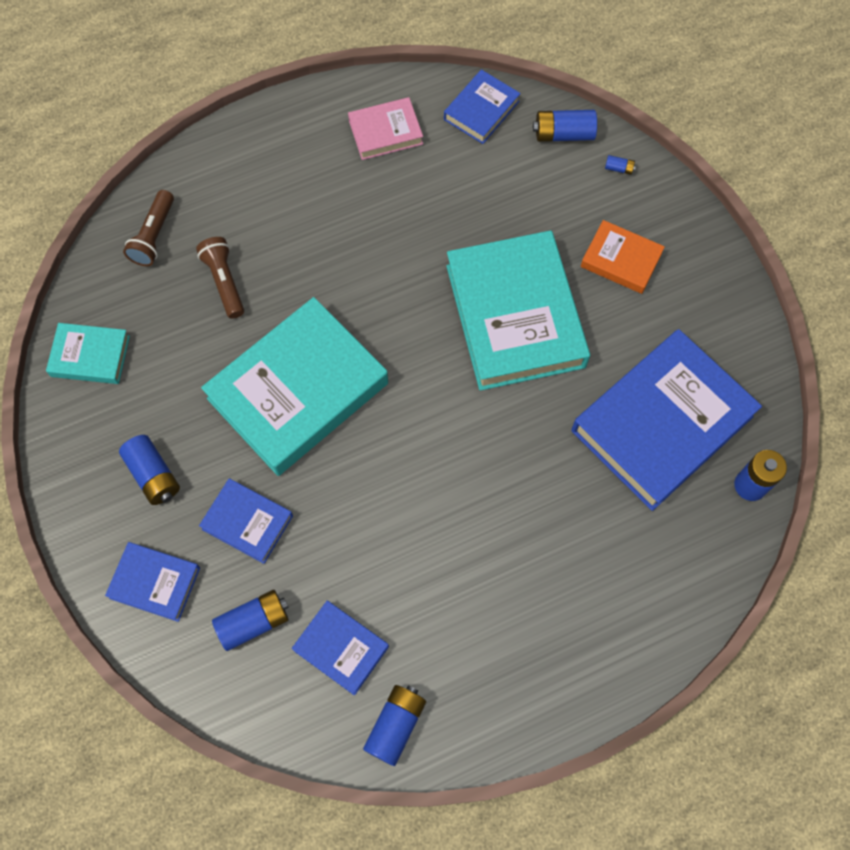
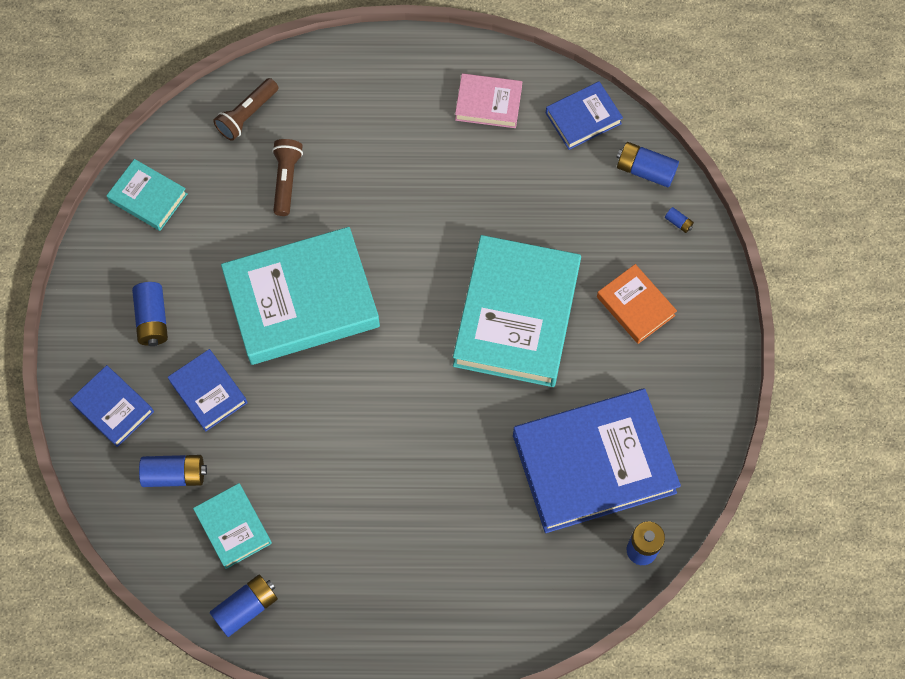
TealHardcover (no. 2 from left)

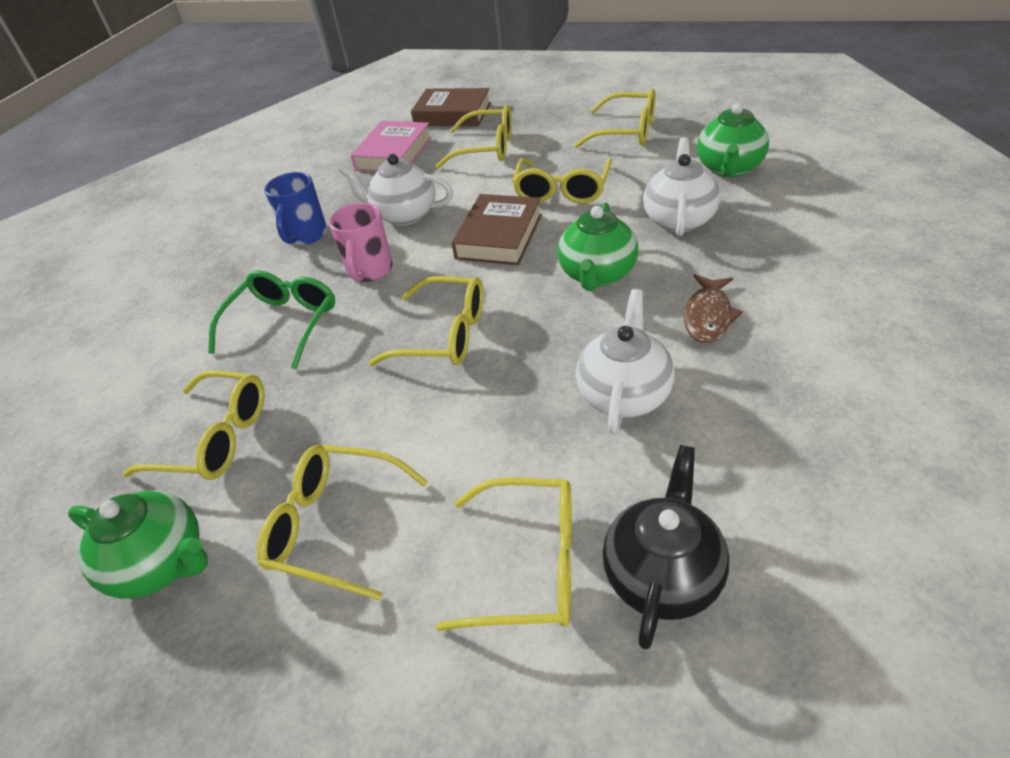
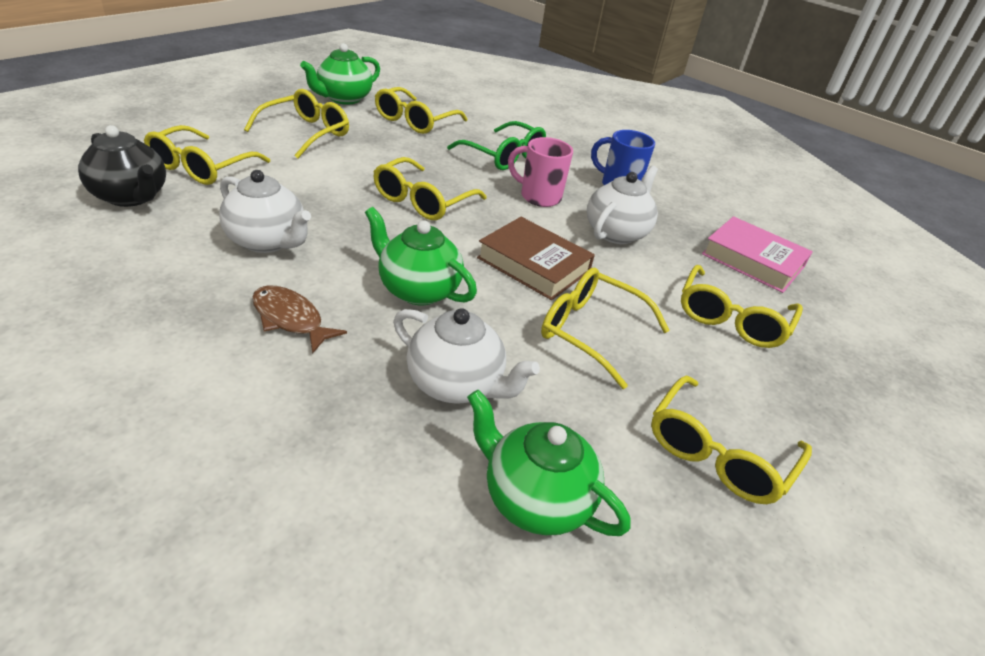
RussetHardcover (no. 1 from left in the first image)

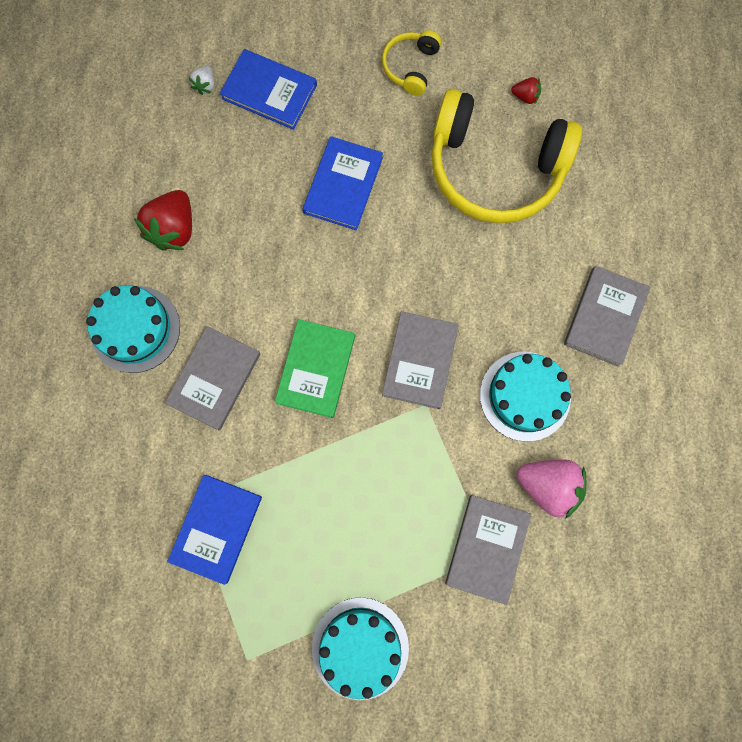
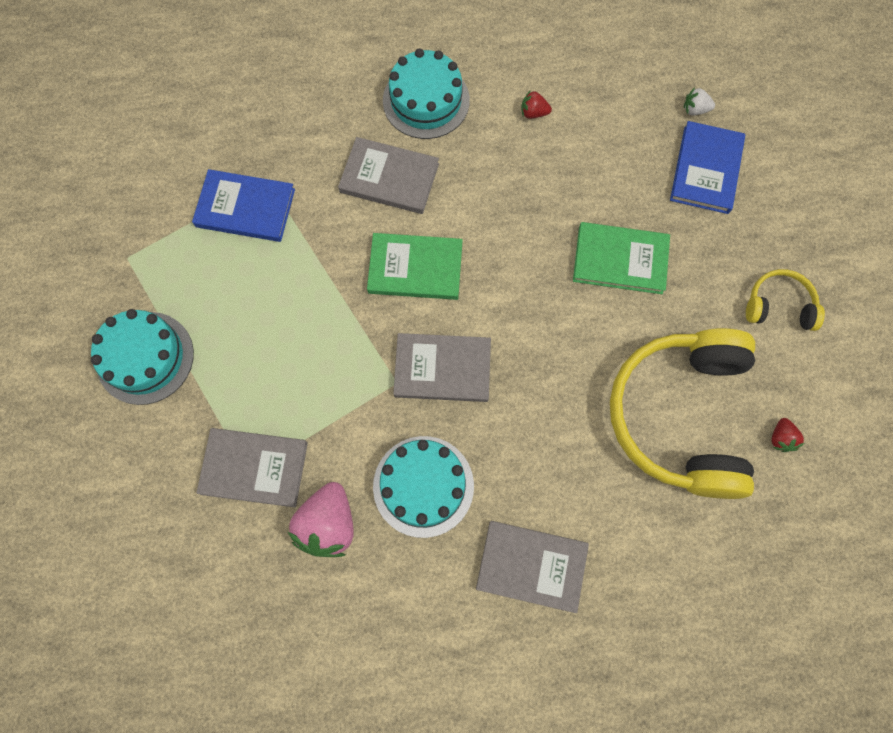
GreenHardcover (no. 2 from left)
ScarletStrawberry (no. 1 from left)

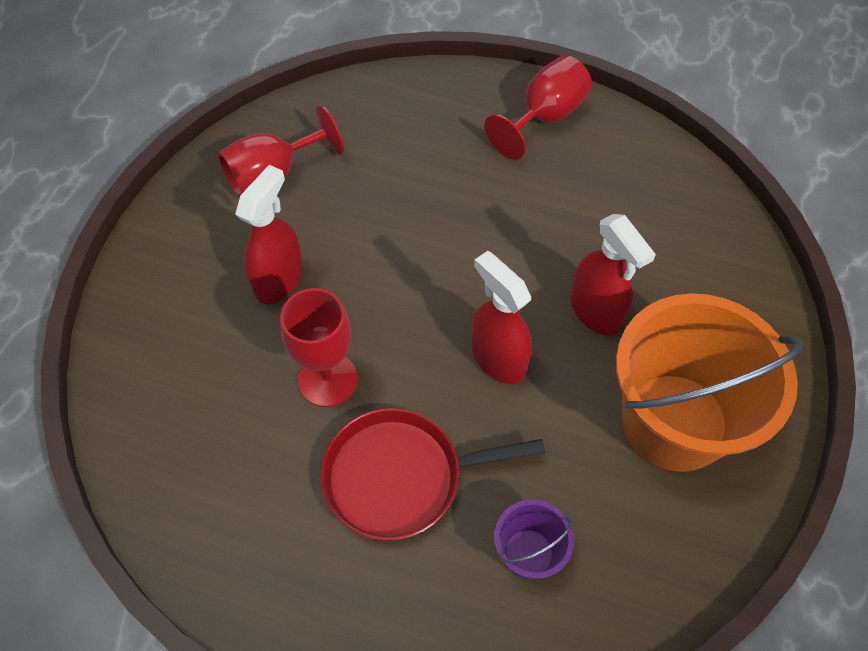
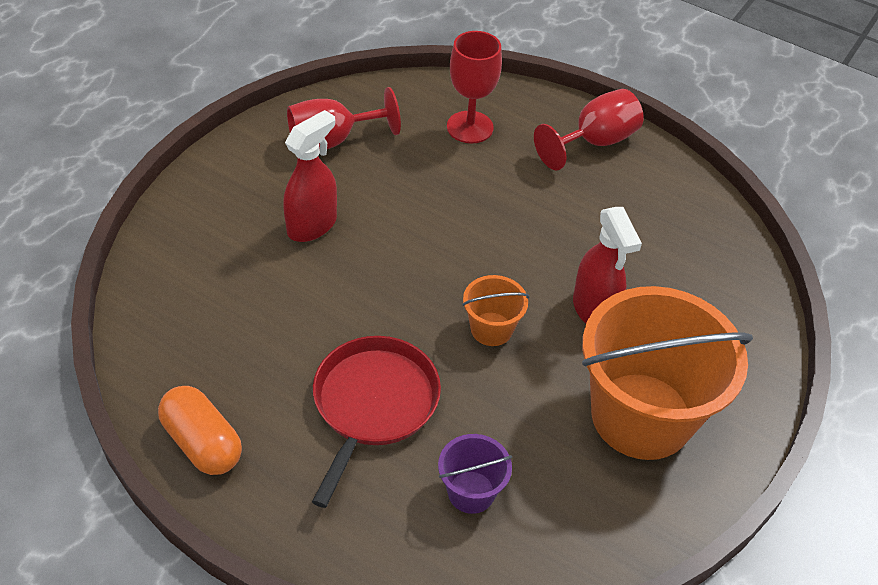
BrightOrangePail (no. 1 from left)
ScarletWineGlass (no. 2 from left)
ScarletFryingPan
BrightOrangePillShape

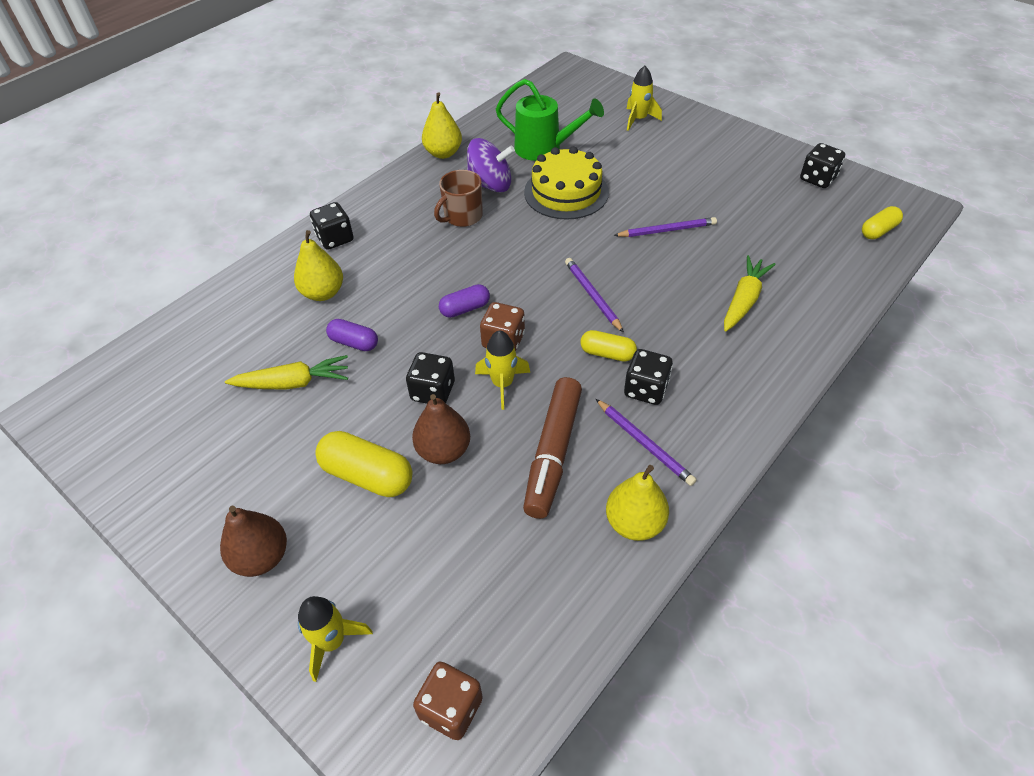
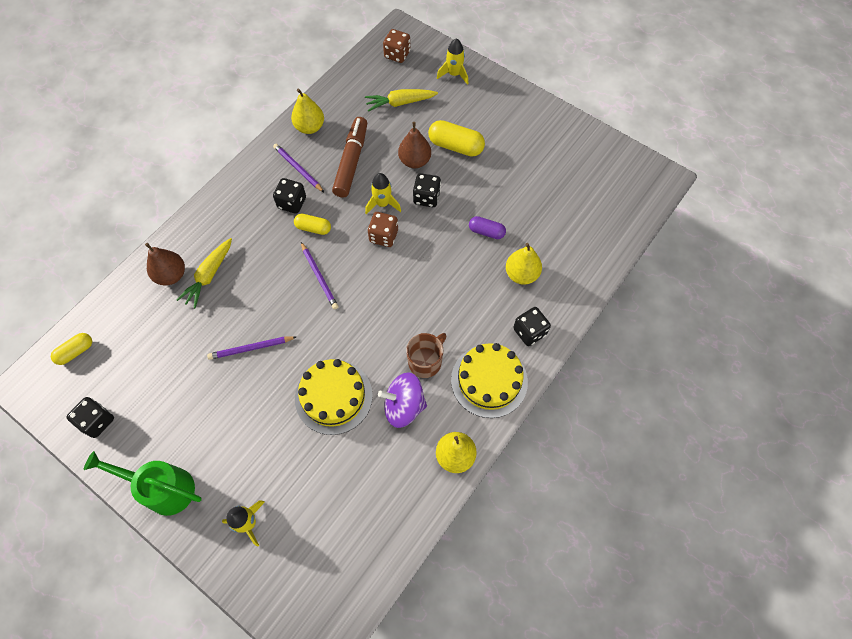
GreenWateringCan
VioletPillShape (no. 2 from left in the first image)
YellowCarrot (no. 2 from left)
RussetToyPear (no. 1 from left)
YellowGateau (no. 2 from left)

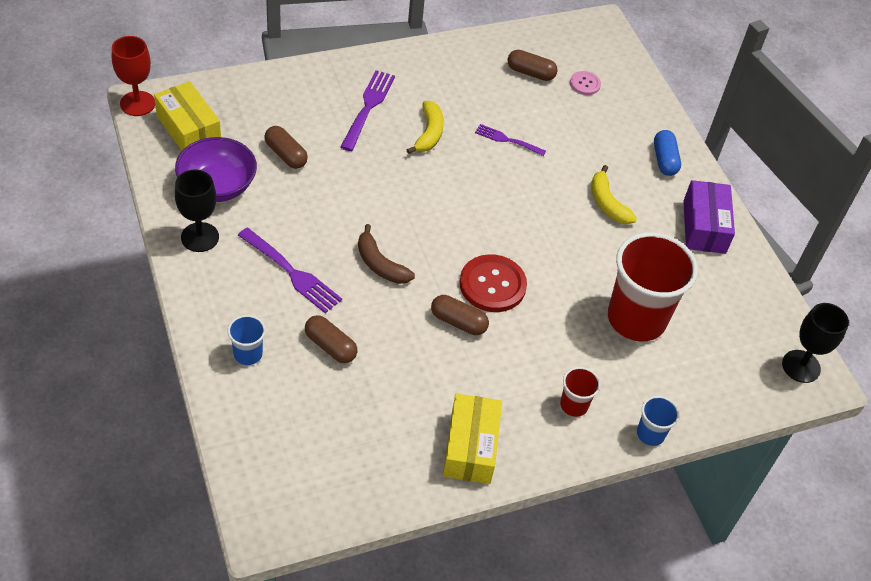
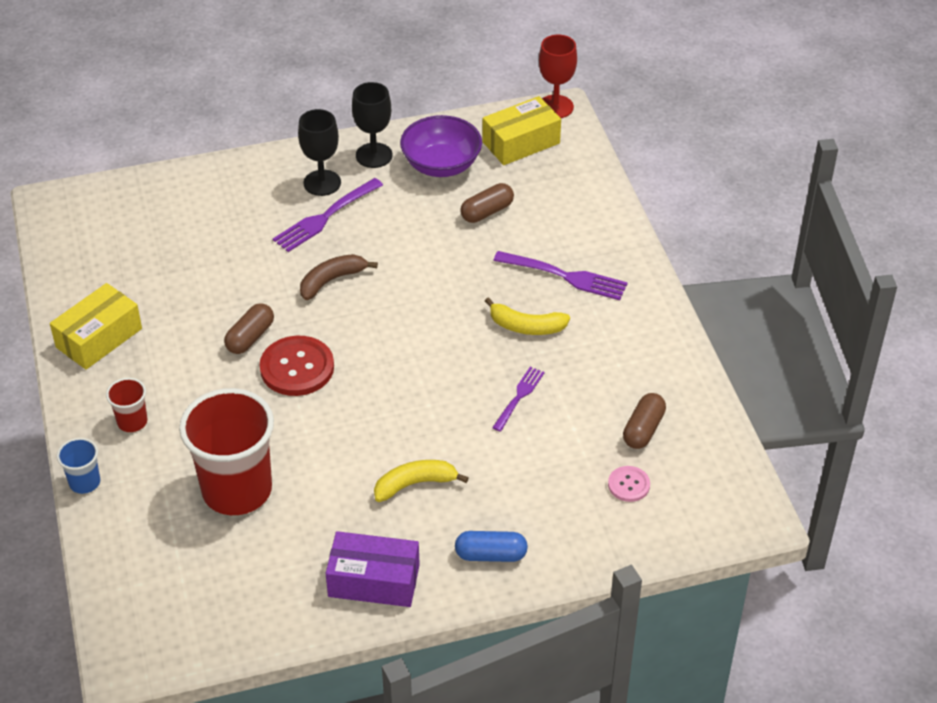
EbonyWineGlass (no. 1 from left)
RoyalBlueBeaker (no. 1 from left in the first image)
RussetPillShape (no. 2 from left in the first image)
YellowPackage (no. 1 from left)

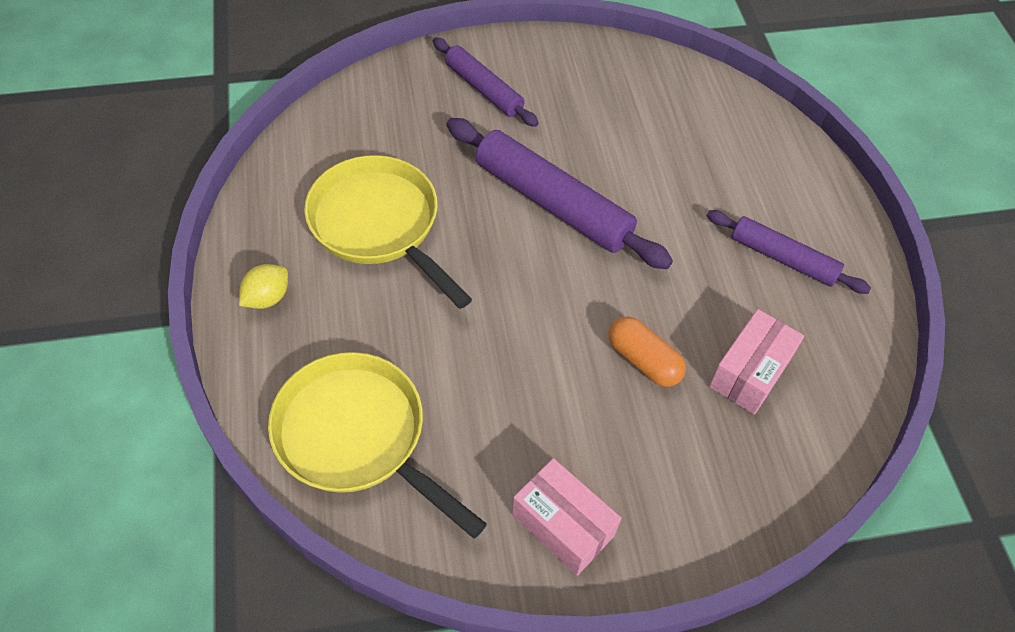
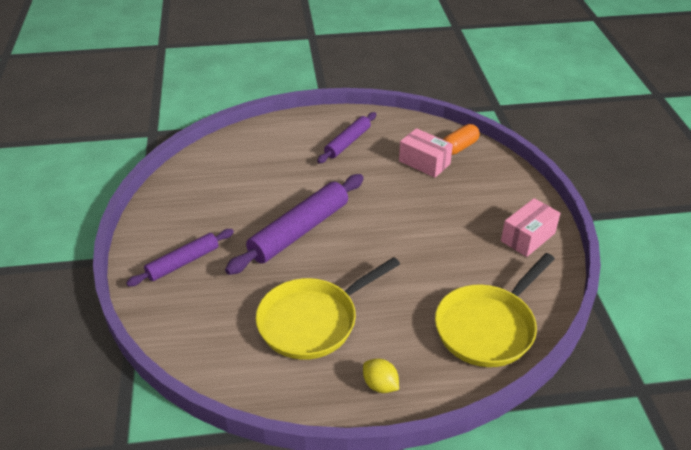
BrightOrangePillShape

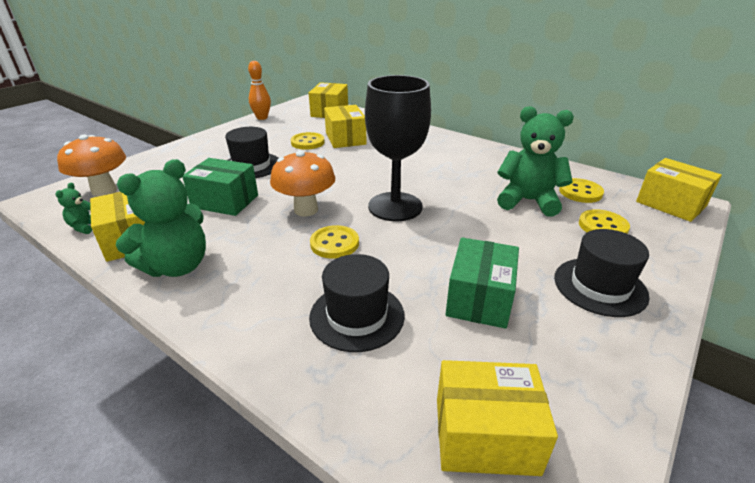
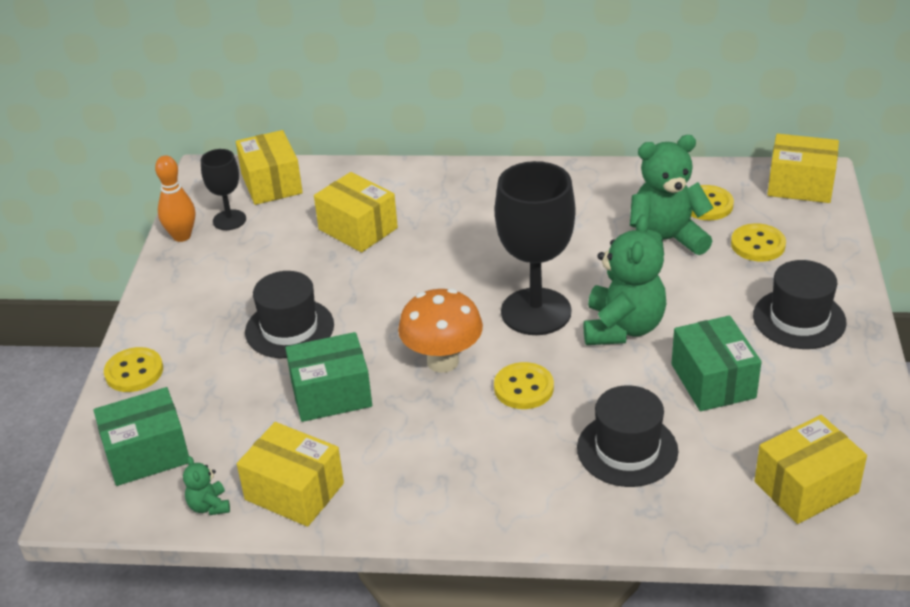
YellowSewingButton (no. 1 from left)
GreenPackage (no. 1 from left)
GreenTeddy (no. 2 from left)
EbonyWineGlass (no. 1 from left)

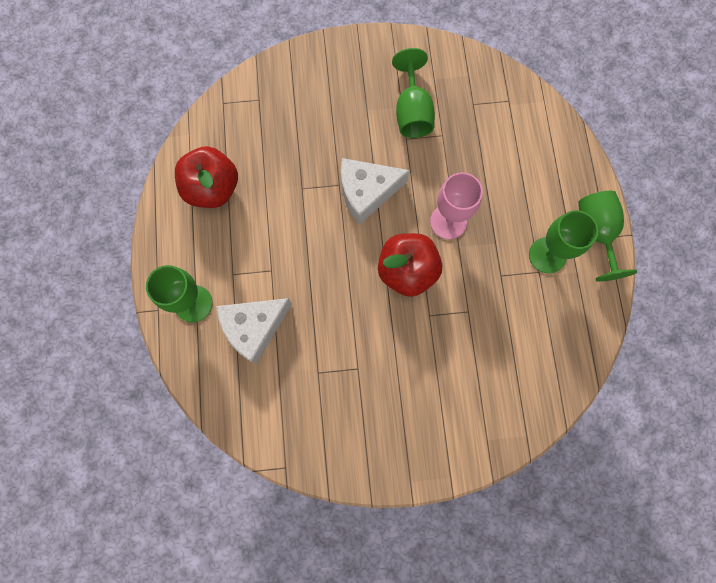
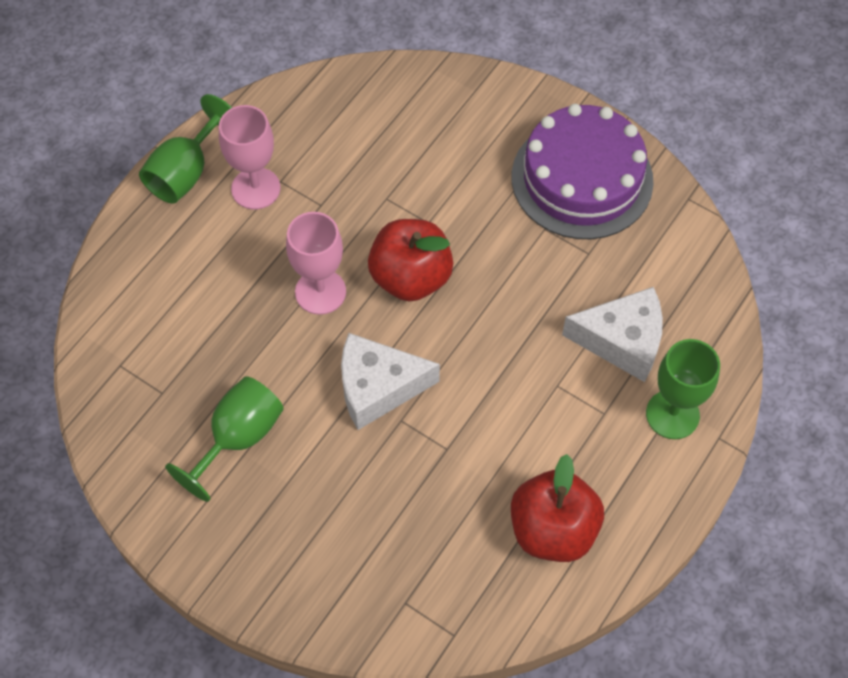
WhiteCheeseWedge (no. 1 from left)
RosyWineGlass (no. 1 from left)
VioletGateau

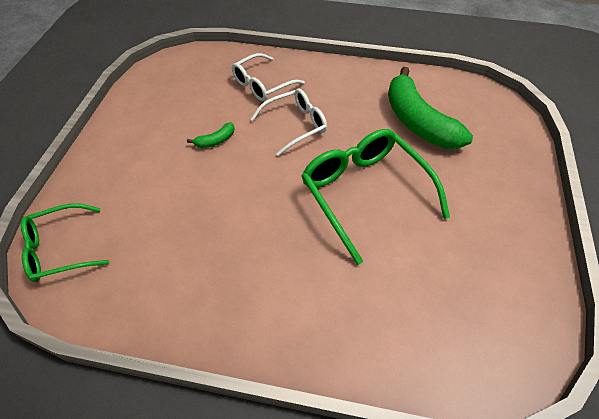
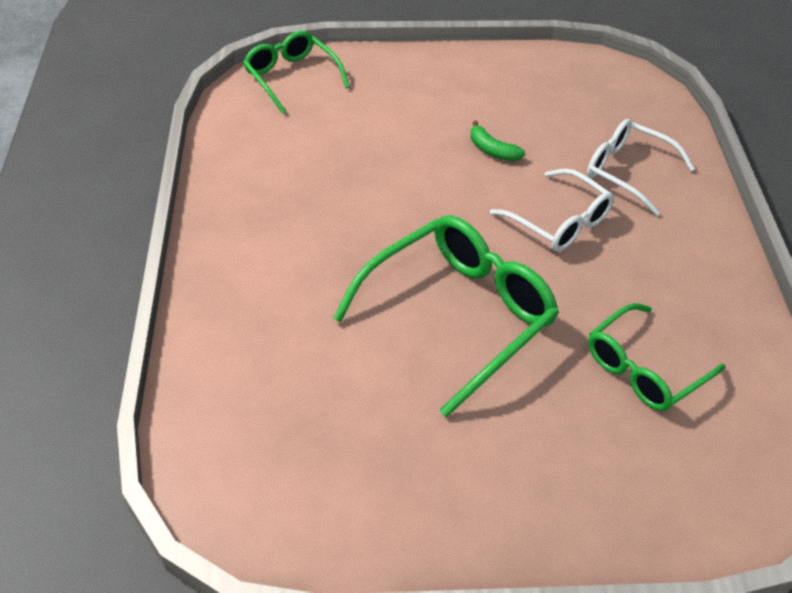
GreenSpectacles (no. 3 from left)

